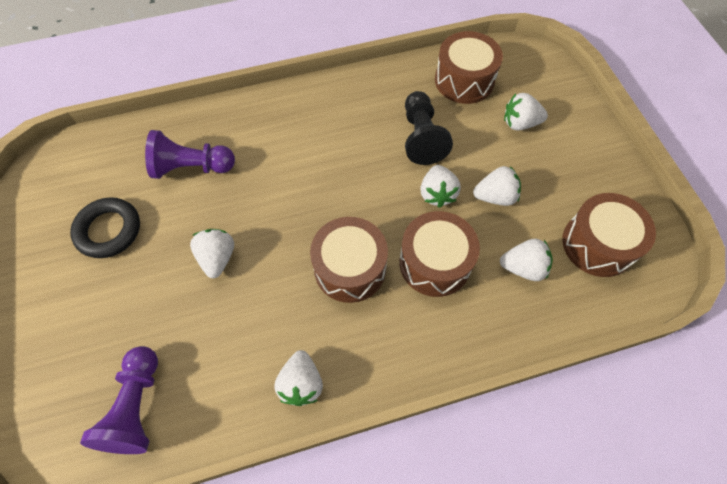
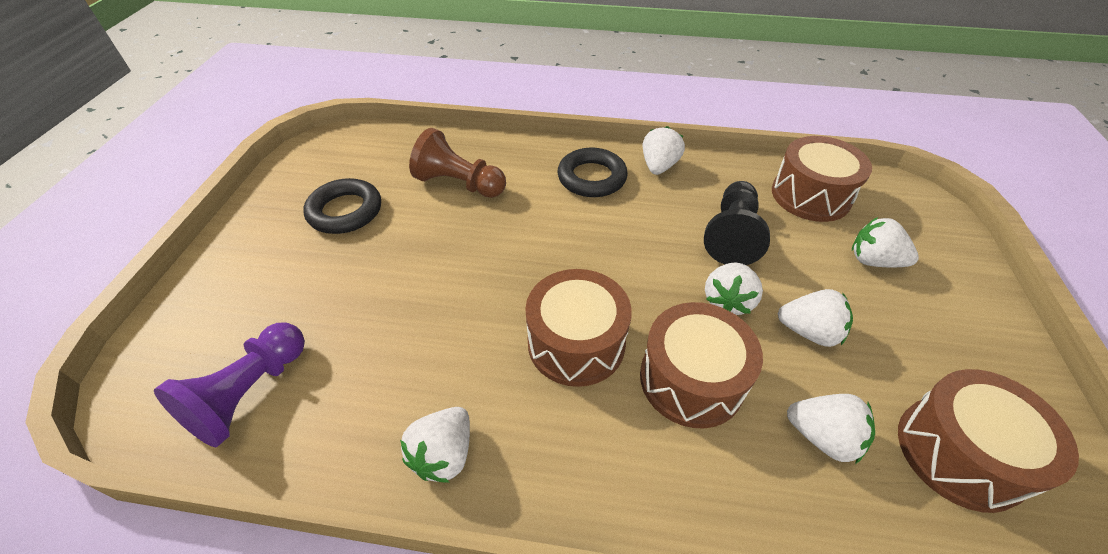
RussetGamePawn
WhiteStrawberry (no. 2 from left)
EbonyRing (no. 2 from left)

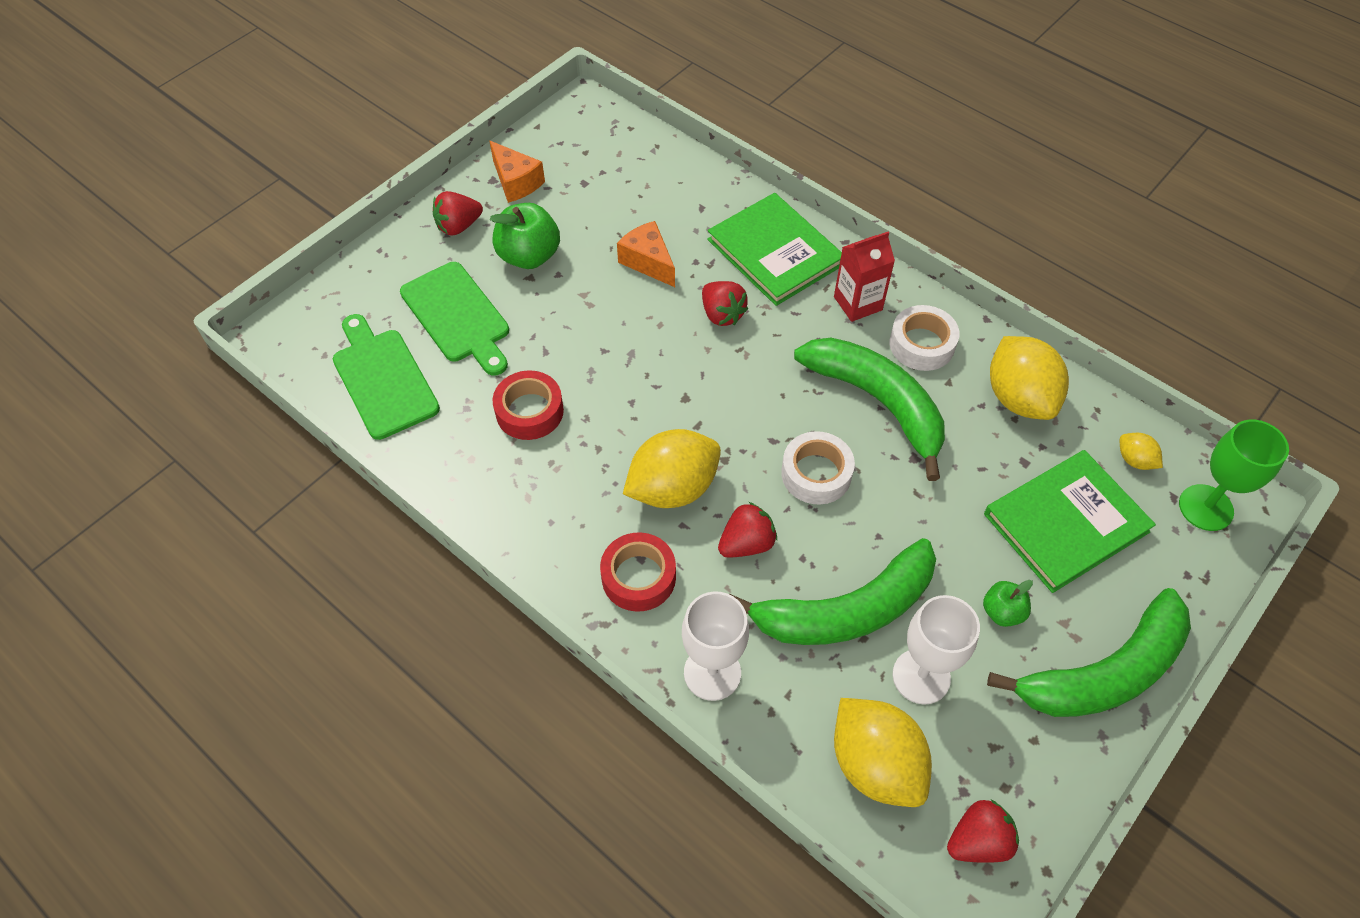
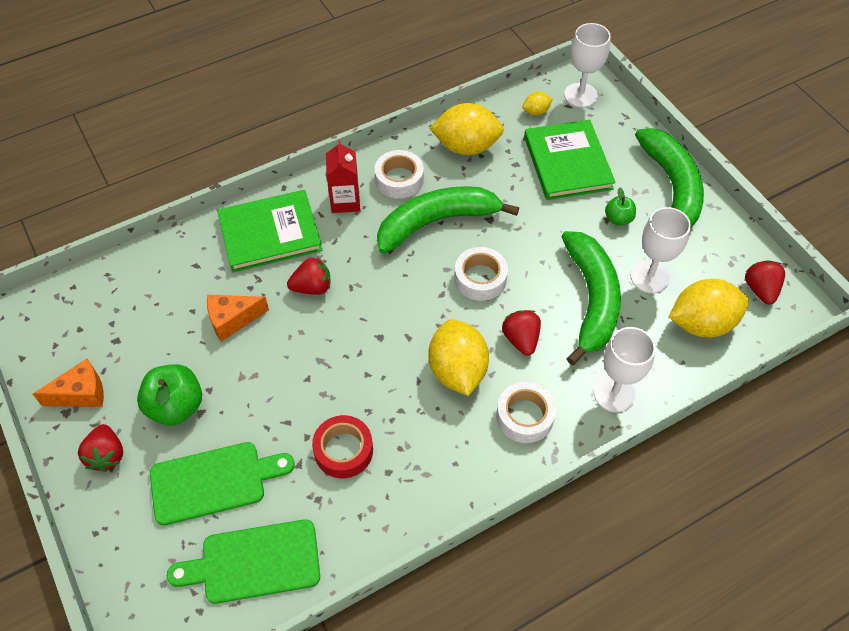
WhiteWineGlass (no. 1 from left)
WhiteStickyTape (no. 3 from left)

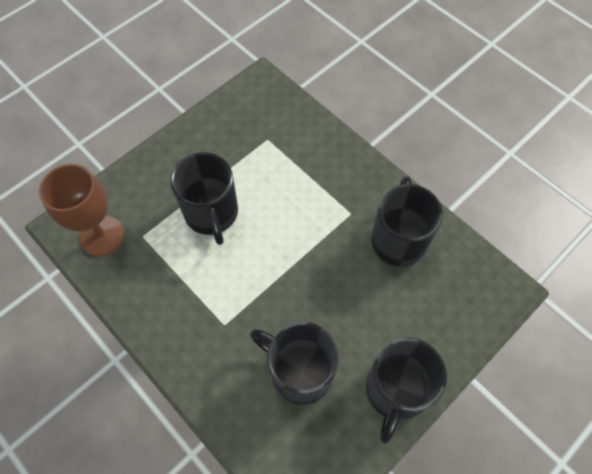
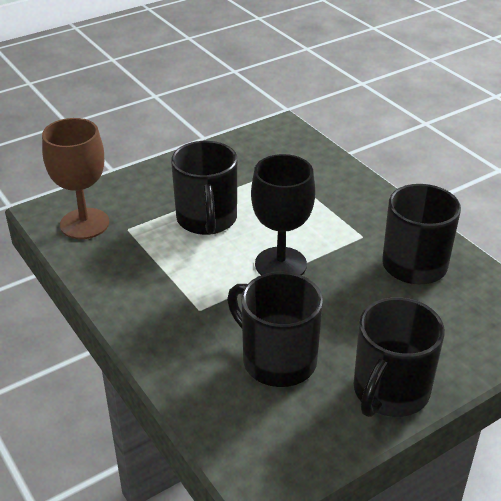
EbonyWineGlass

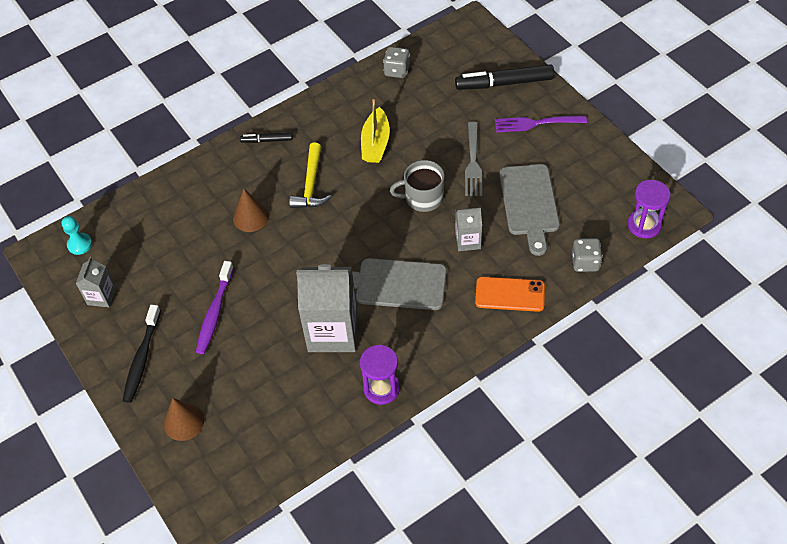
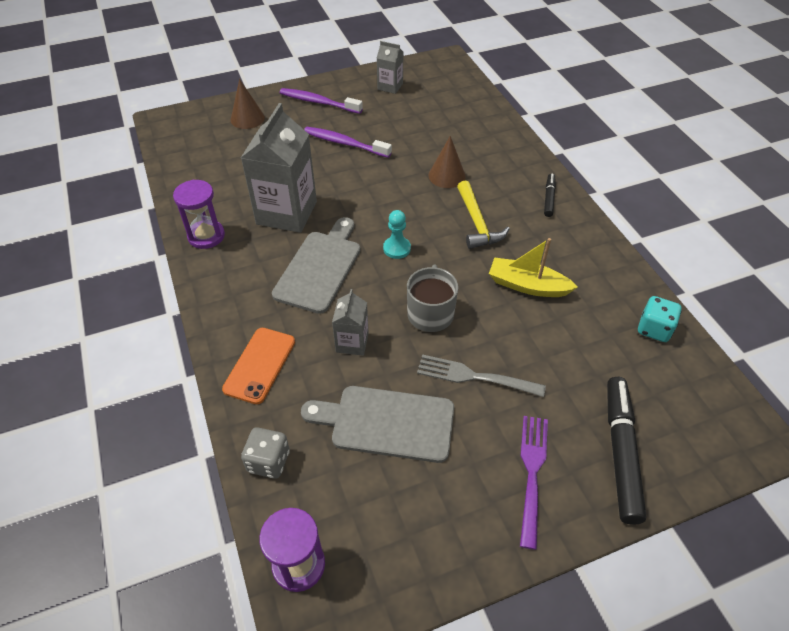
TealDice
YellowCarpenter'sHammer
TealGamePawn
VioletToothbrush (no. 1 from left)

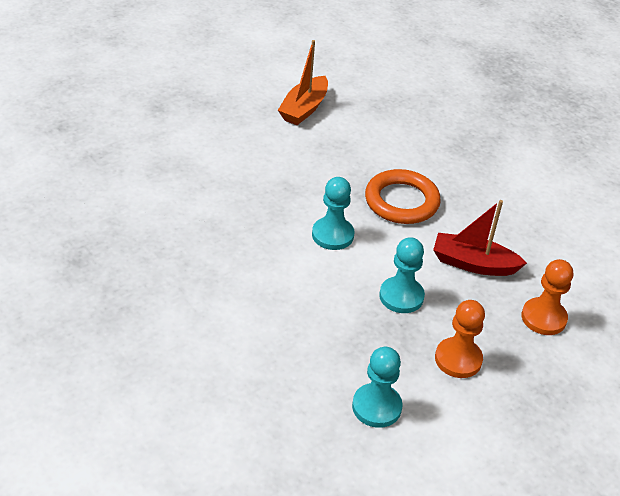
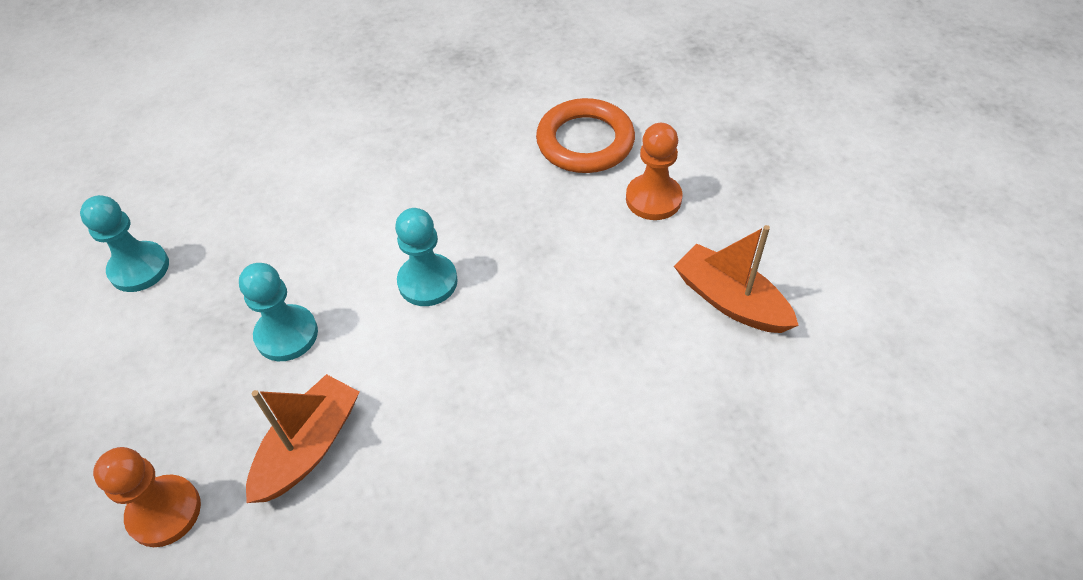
BrightOrangeRing
BrightOrangeBoat (no. 1 from left)
BrightOrangeGamePawn (no. 2 from left)

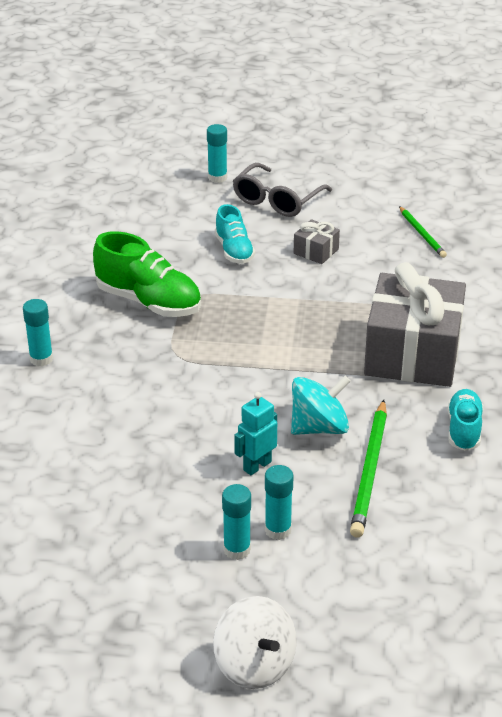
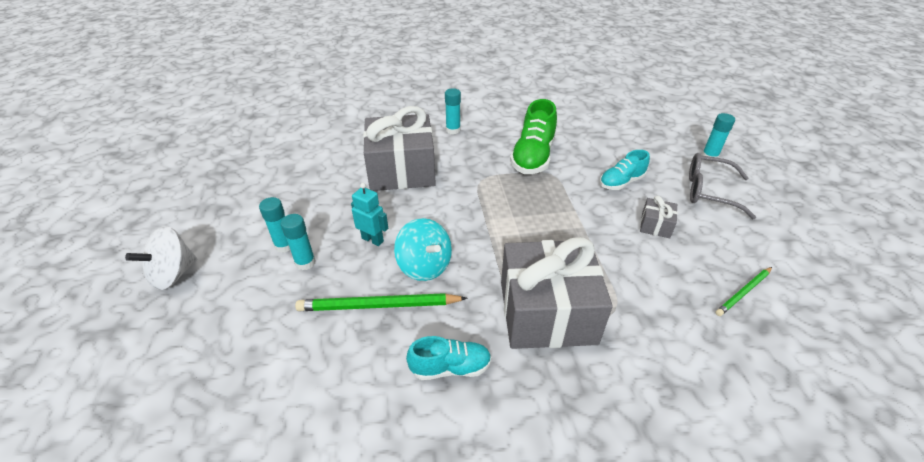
AshGreyWrappedGift (no. 1 from left)

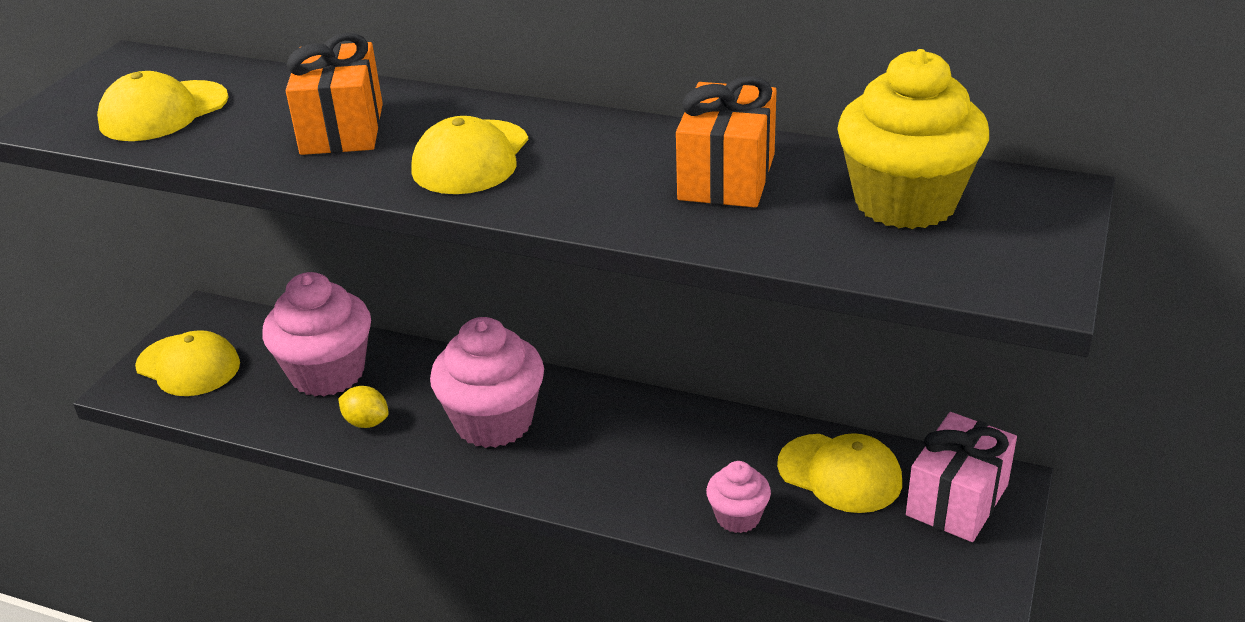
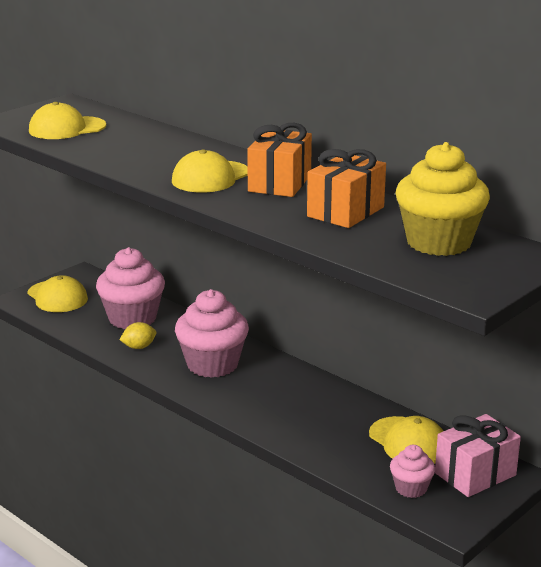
BrightOrangeWrappedGift (no. 1 from left)
YellowCitrusFruit
RosyFairyCake (no. 3 from left)

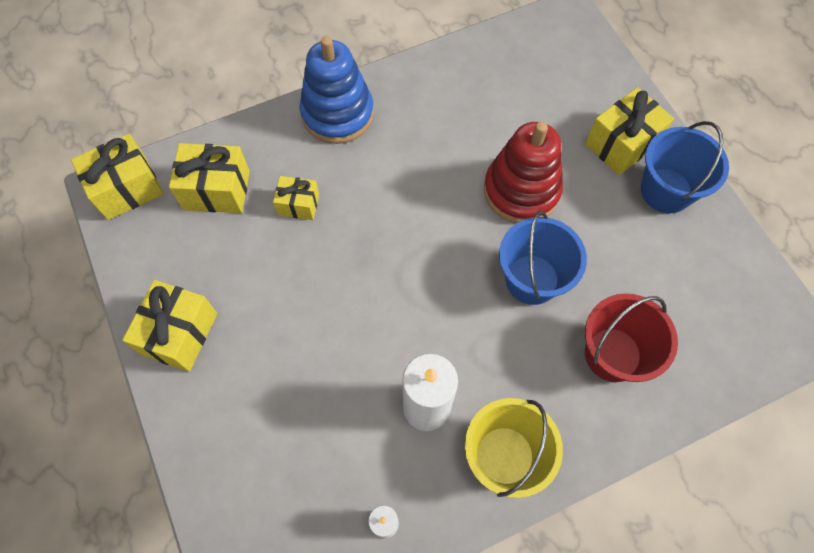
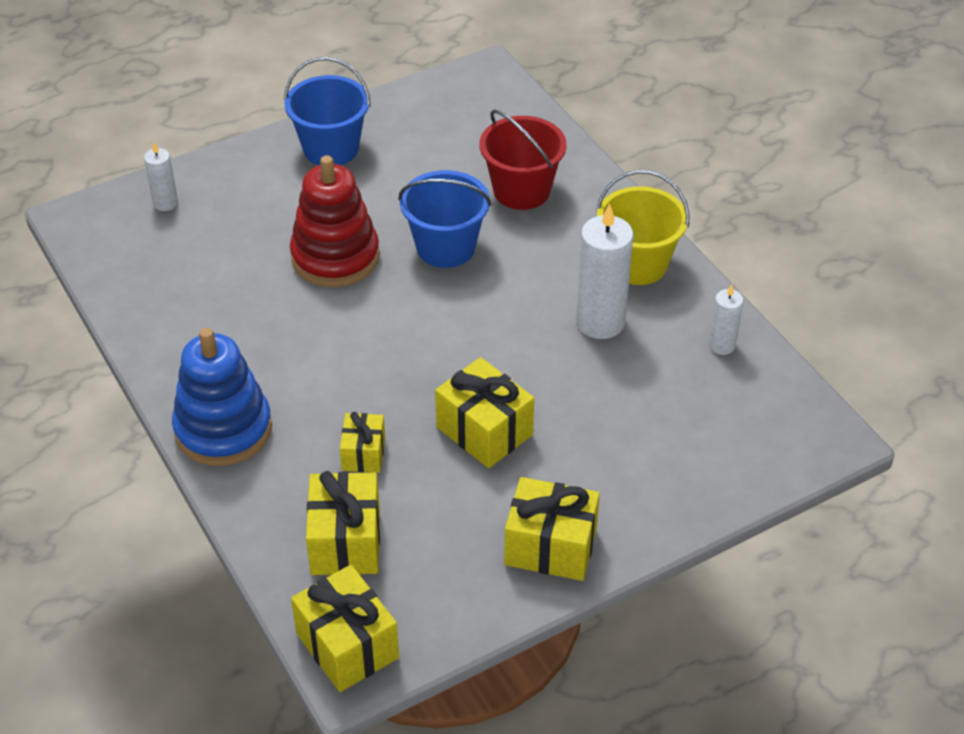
YellowWrappedGift (no. 4 from left)
WhiteWaxCandle (no. 1 from left)

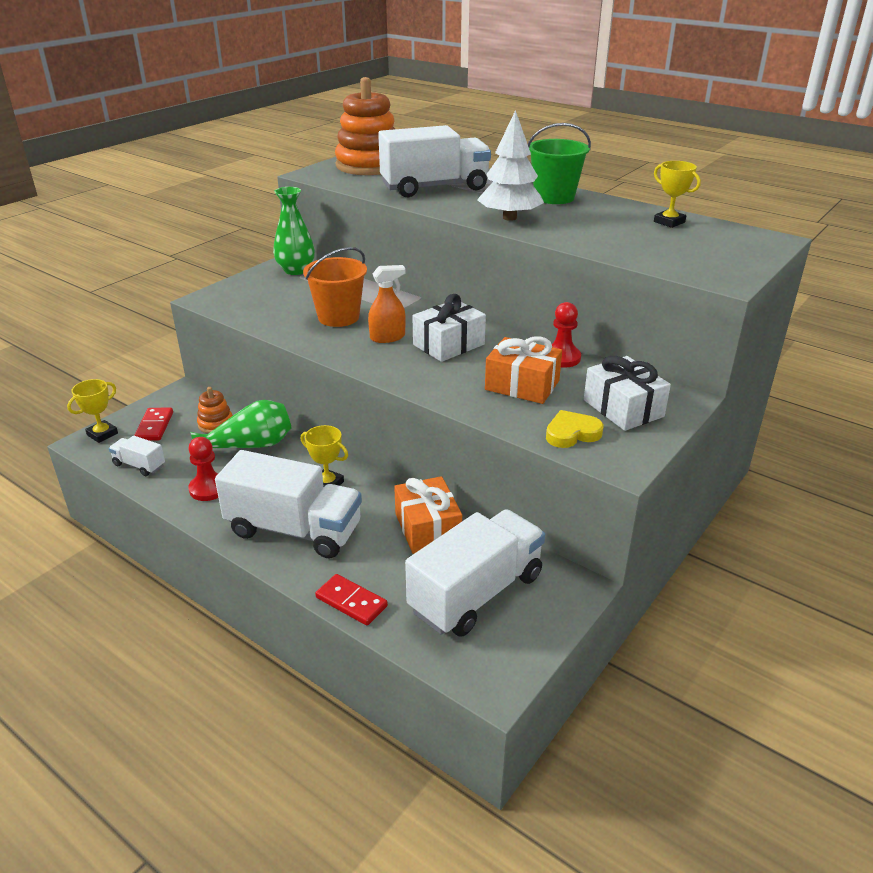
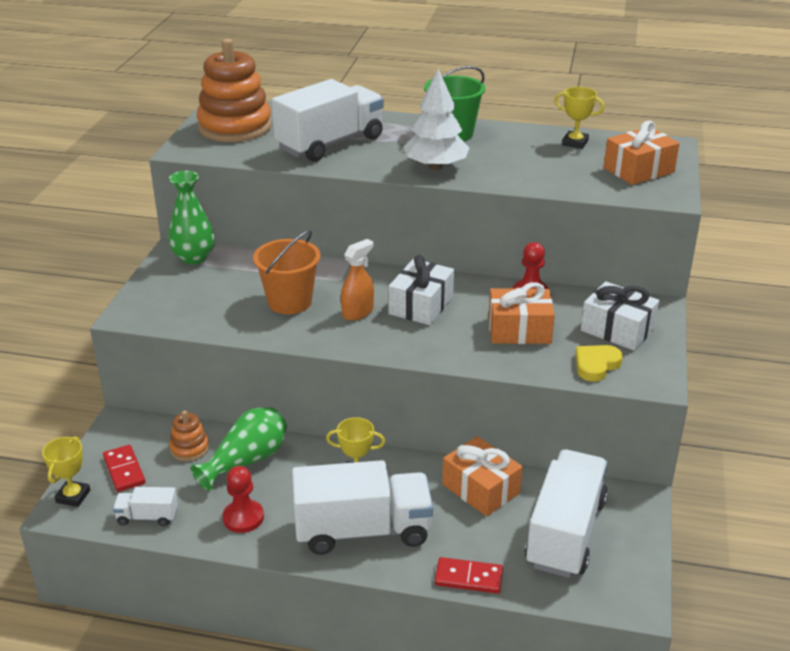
BrightOrangeWrappedGift (no. 3 from left)

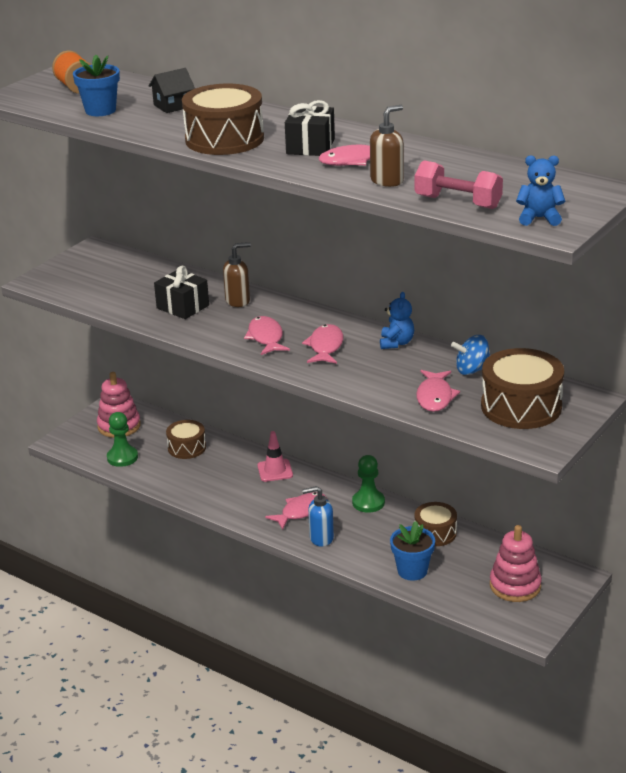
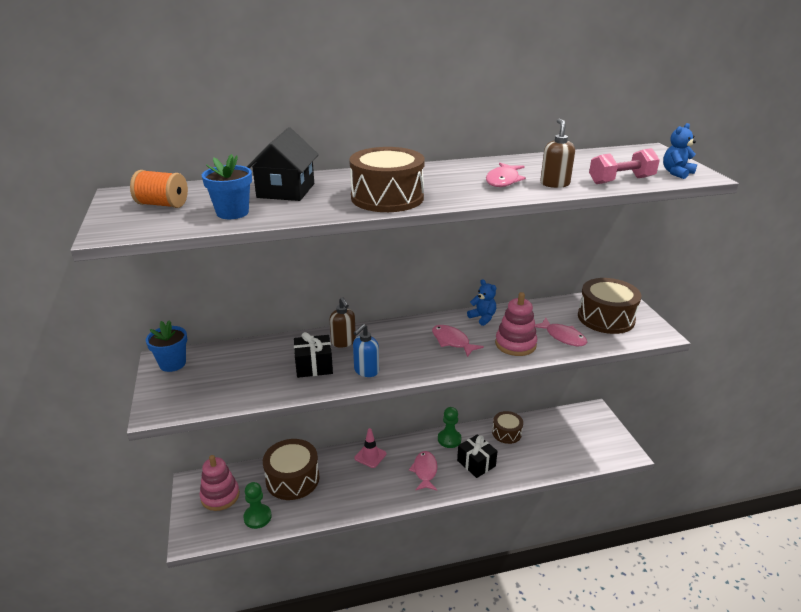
EbonyCottage
EbonyWrappedGift (no. 2 from left)
RussetSoapDispenser (no. 1 from left)
RosyFishFigure (no. 1 from left in the first image)
RoyalBlueToyTop
RussetSnareDrum (no. 1 from left)
RoyalBlueSoapDispenser
RoyalBluePottedPlant (no. 1 from left)
RosyRingStacker (no. 2 from left)

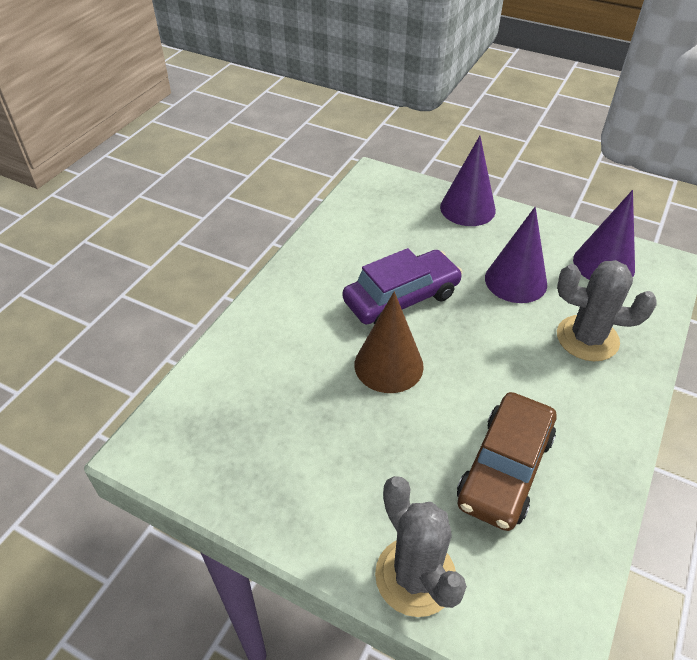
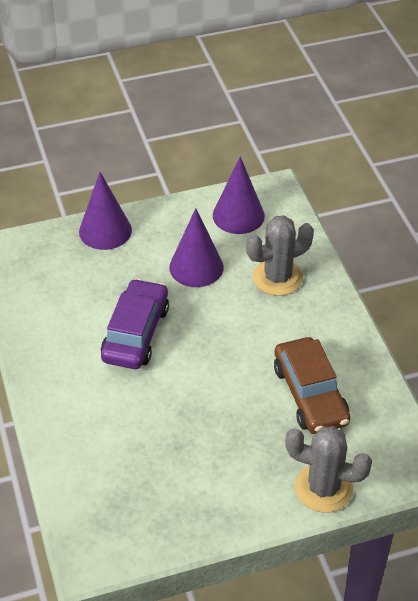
RussetCone

